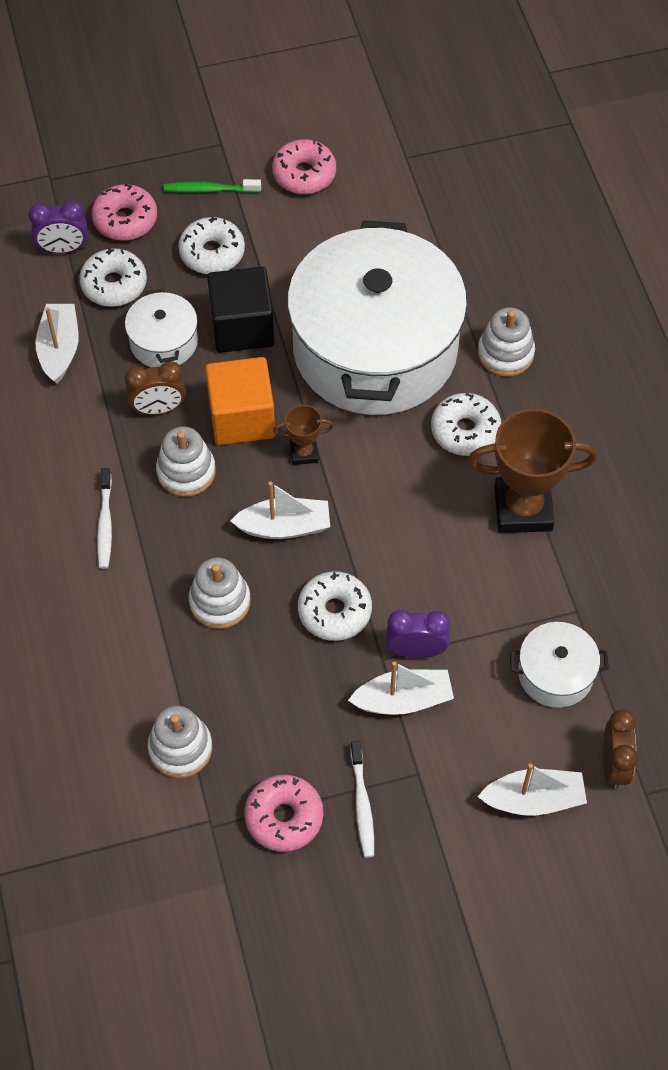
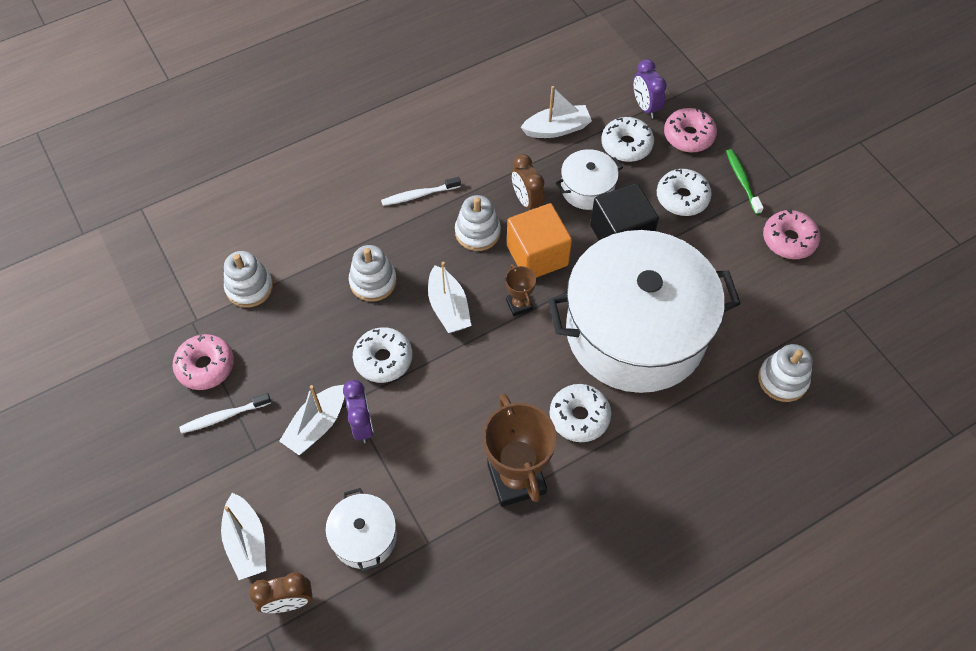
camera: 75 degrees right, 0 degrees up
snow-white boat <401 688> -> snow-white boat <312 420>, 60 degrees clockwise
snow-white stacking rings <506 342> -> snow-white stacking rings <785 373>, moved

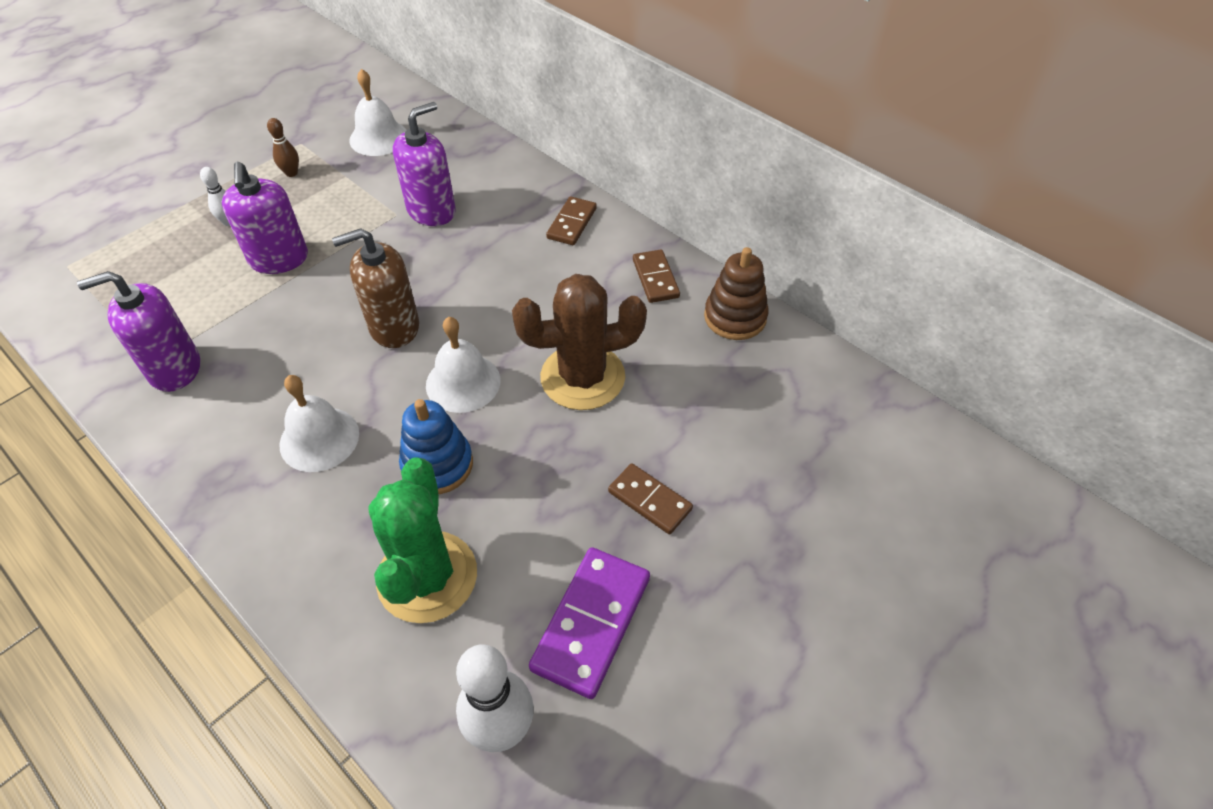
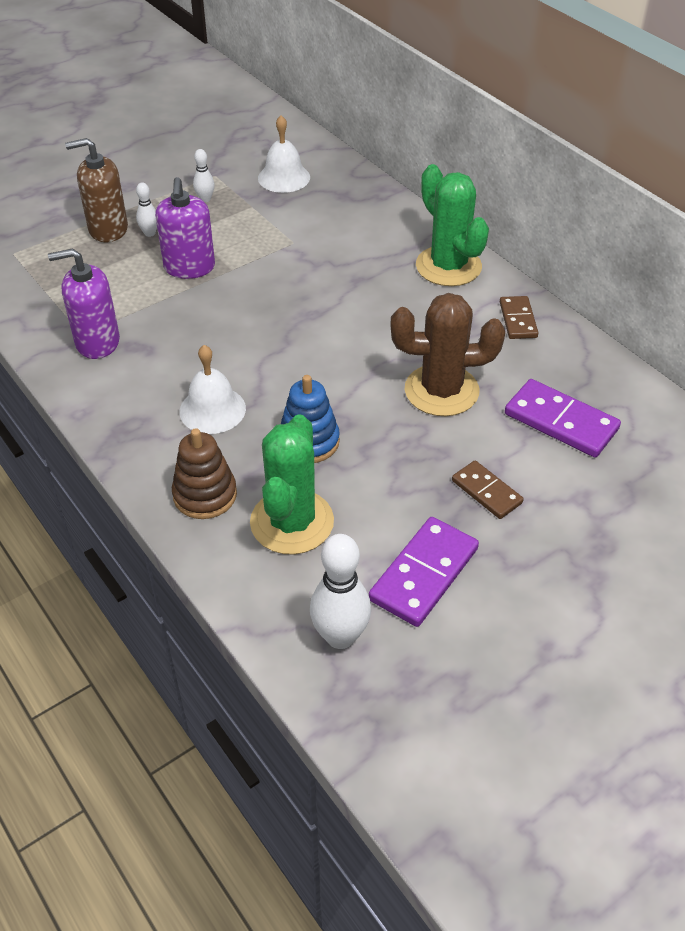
camera: 10 degrees right, 5 degrees down
brown tenpin <283 147> -> snow-white tenpin <204 175>
brown soap pump <375 288> -> brown soap pump <96 190>, moved
purple soap pump <424 164> -> none
snow-white school bell <463 365> -> none
brown domino <571 220> -> green cactus <452 225>
brown stacking rings <736 293> -> brown stacking rings <204 473>, moved
none -> purple domino <563 418>

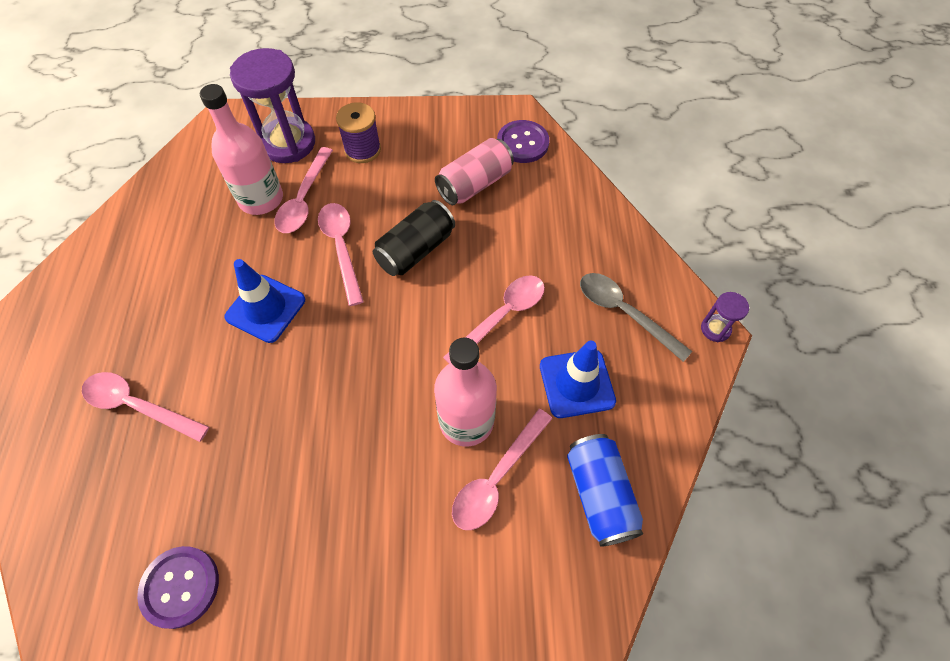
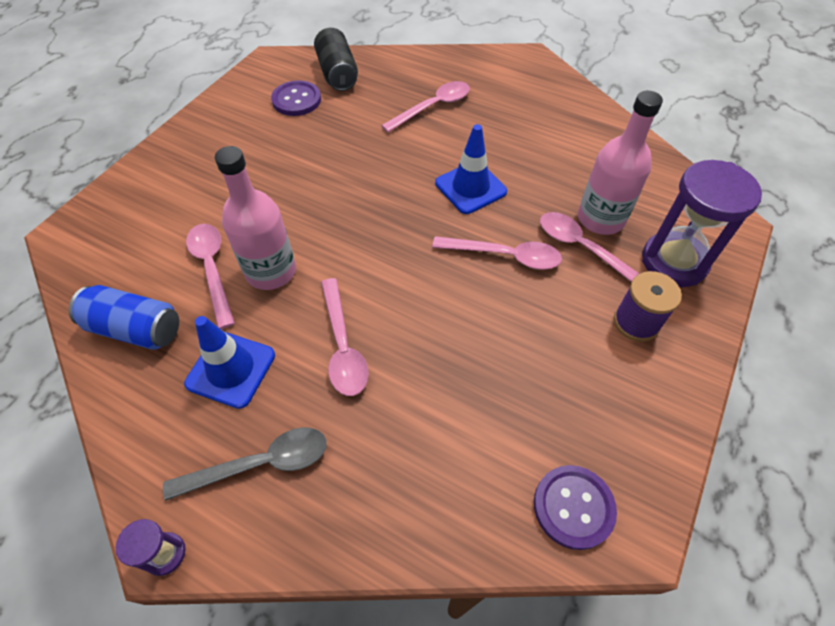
camera: 120 degrees right, 5 degrees down
ebony tin <414 238> -> ebony tin <336 59>, moved
rose-pink tin <474 171> -> none

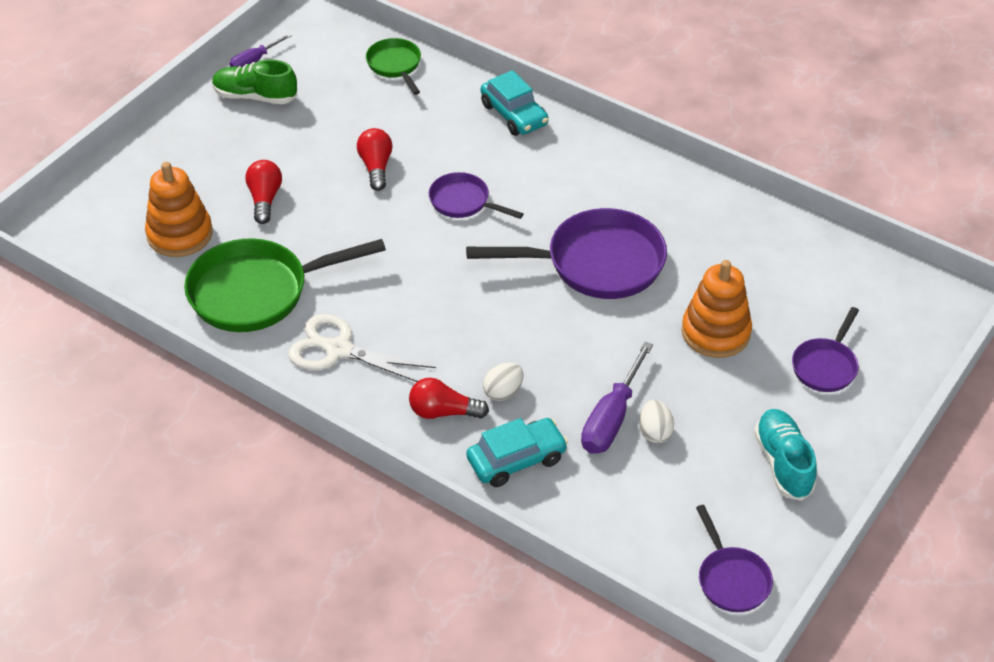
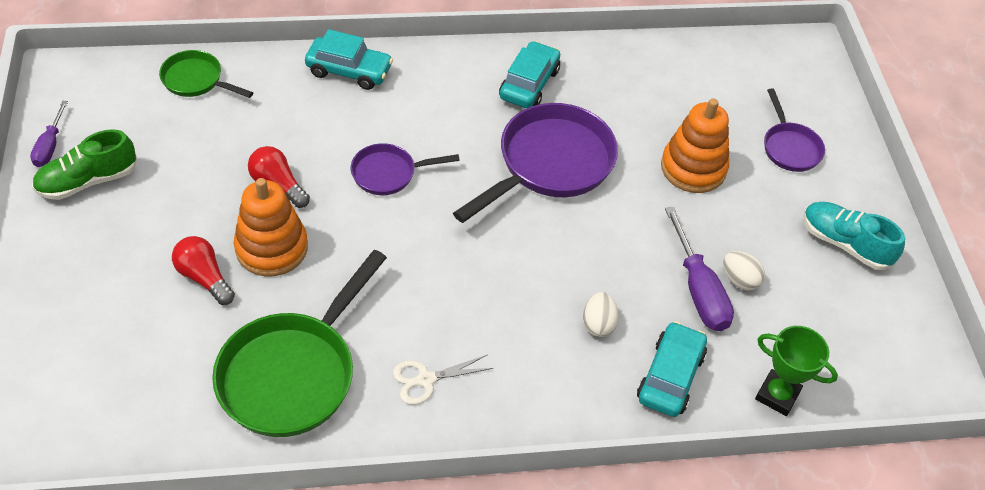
camera: 45 degrees left, 5 degrees up
orange stacking rings <179 209> -> orange stacking rings <271 227>, moved
snow-white scissors <362 348> -> snow-white scissors <443 380>, x0.62
red bulb <449 398> -> none
purple skillet <734 558> -> none
none -> turquoise automobile <529 74>
none -> green prize cup <796 371>

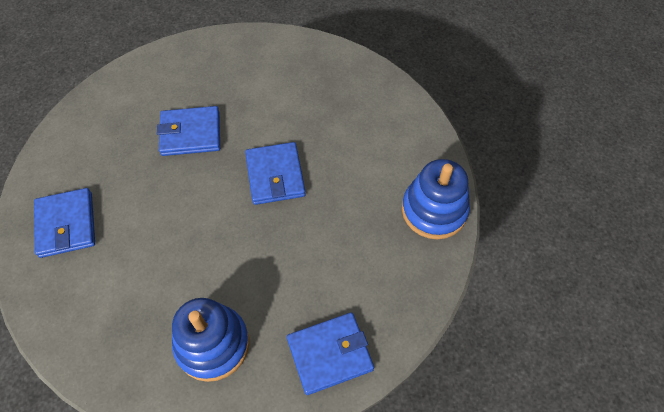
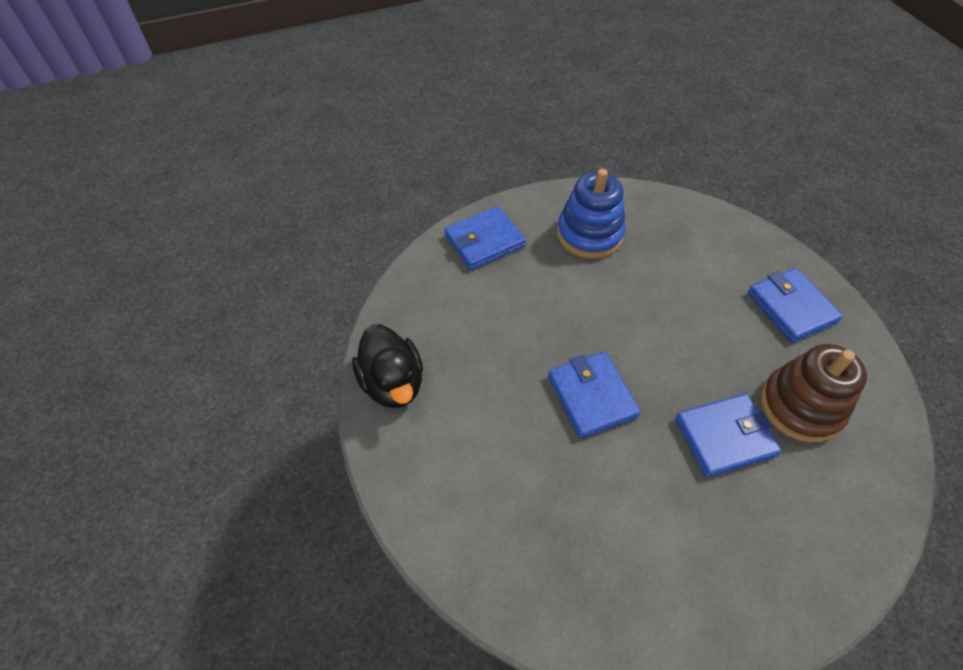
camera: 170 degrees right, 5 degrees down
blue stacking rings <436 199> -> ebony toy duck <387 366>
none -> brown stacking rings <814 393>

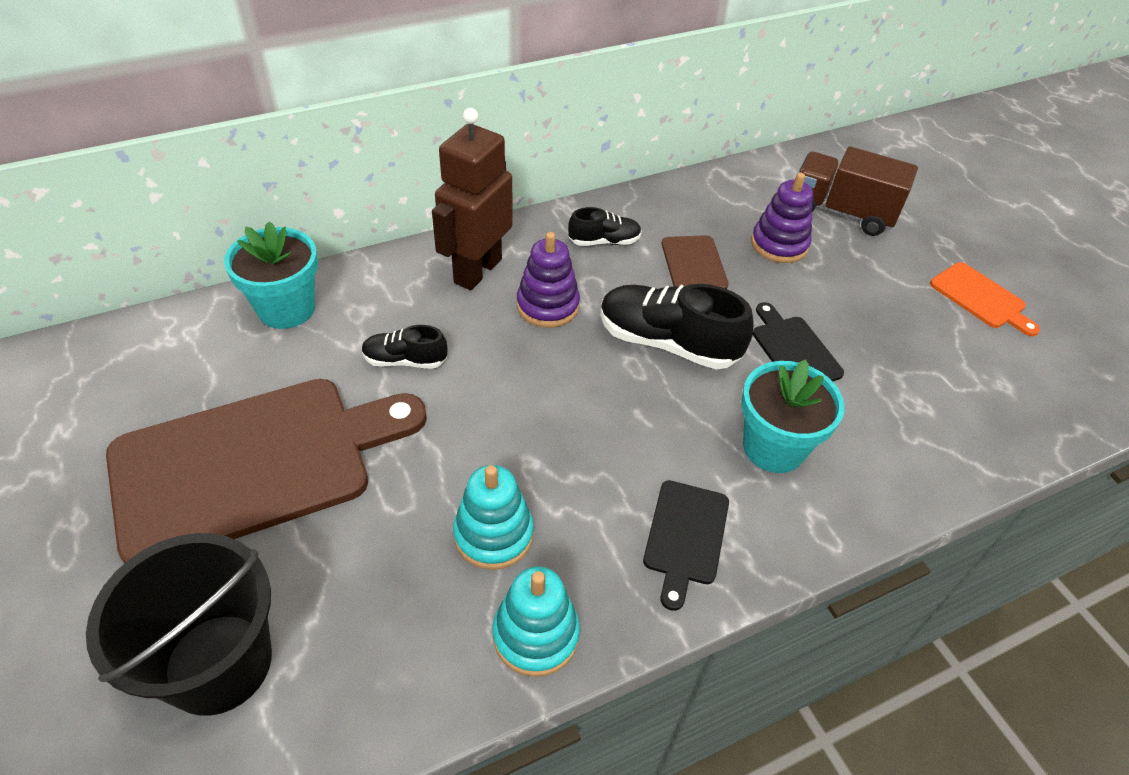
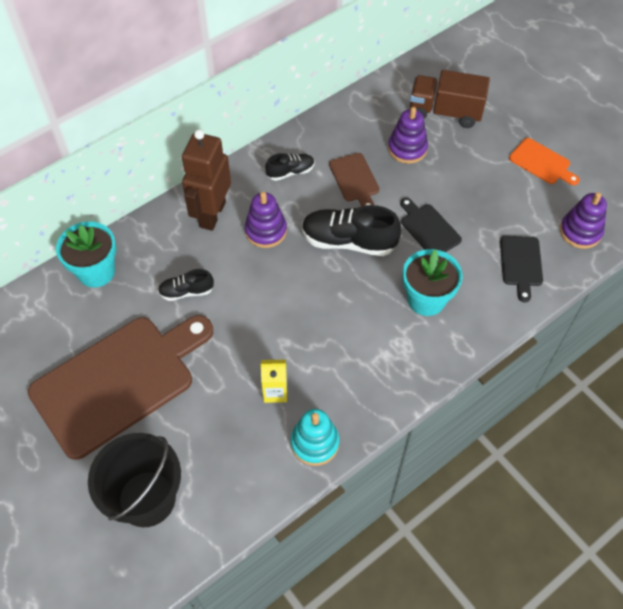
camera: 10 degrees left, 10 degrees up
turquoise stacking rings <493 517> -> golden juice carton <274 381>
ebony bread board <686 545> -> ebony bread board <521 269>, moved
none -> purple stacking rings <583 220>

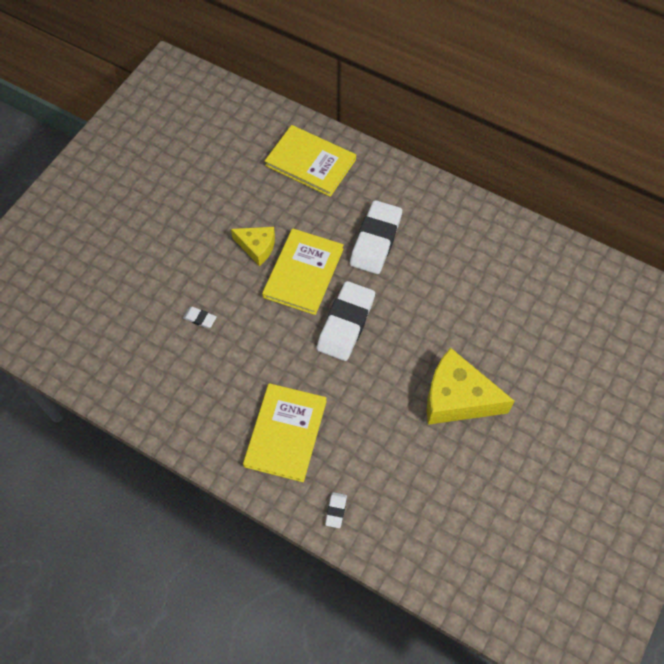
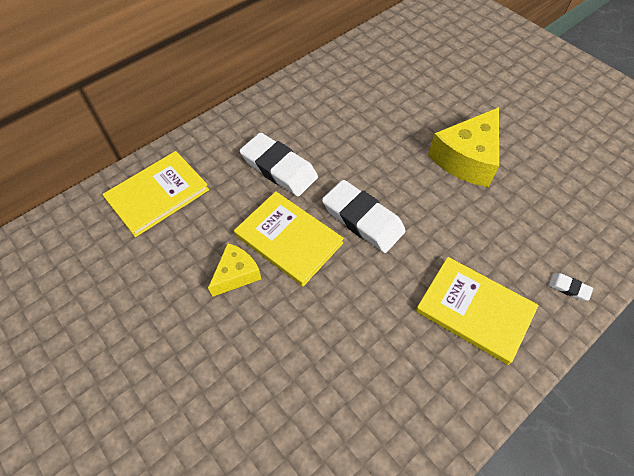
camera: 70 degrees left, 5 degrees down
snow-white eraser <200 317> -> none

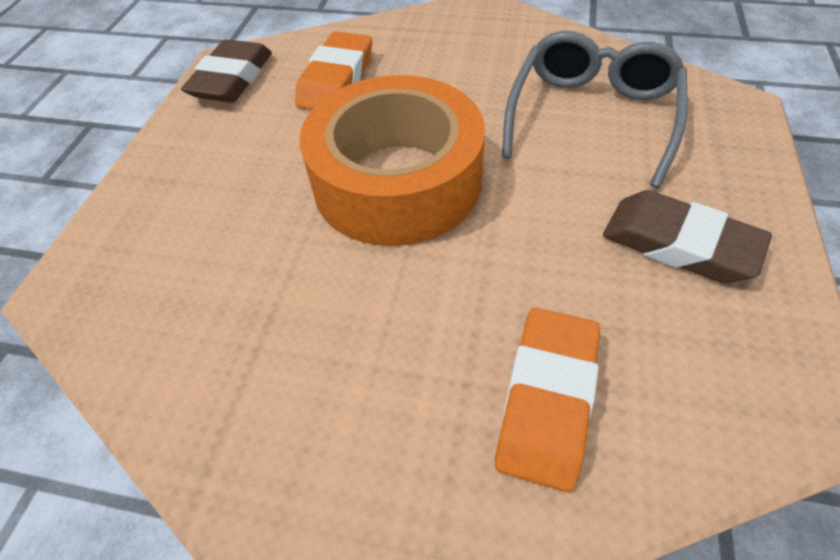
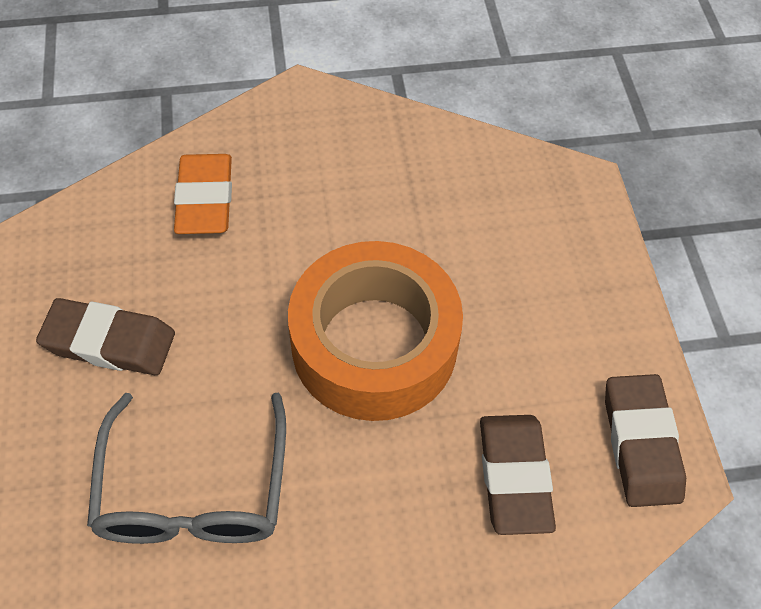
camera: 155 degrees right, 5 degrees up
orange eraser <333 70> -> brown eraser <518 475>

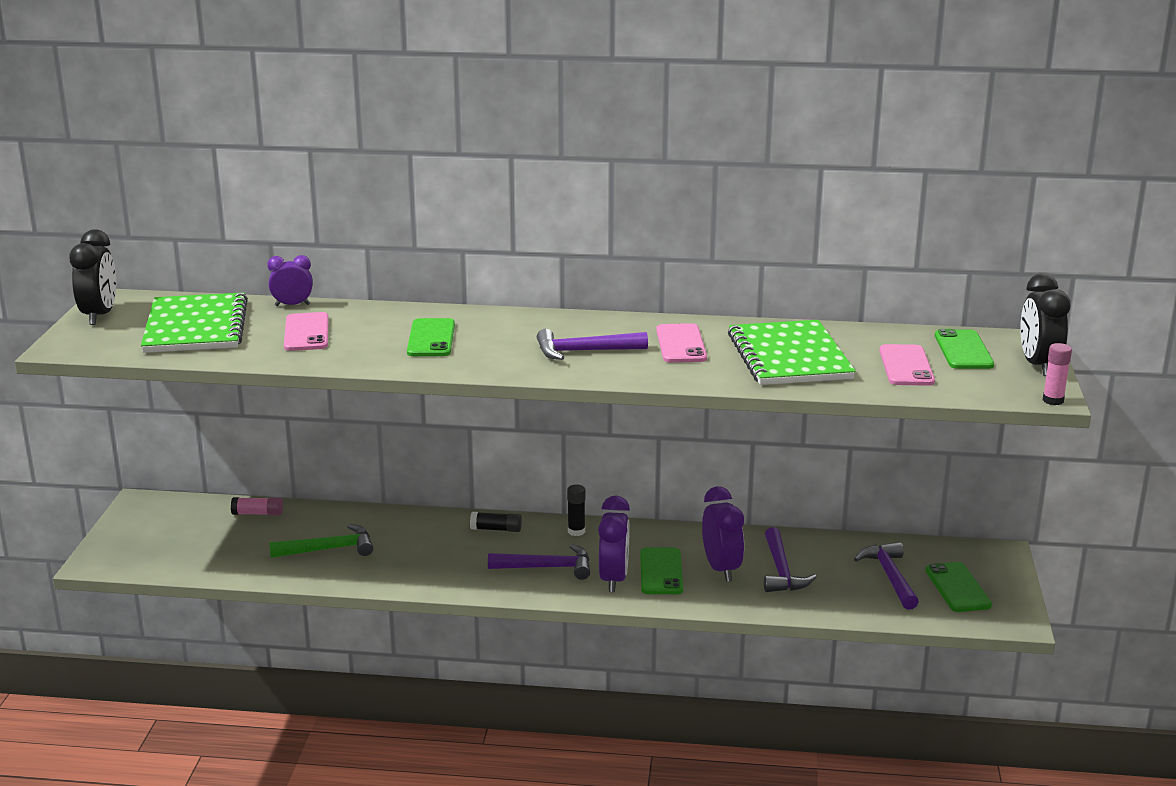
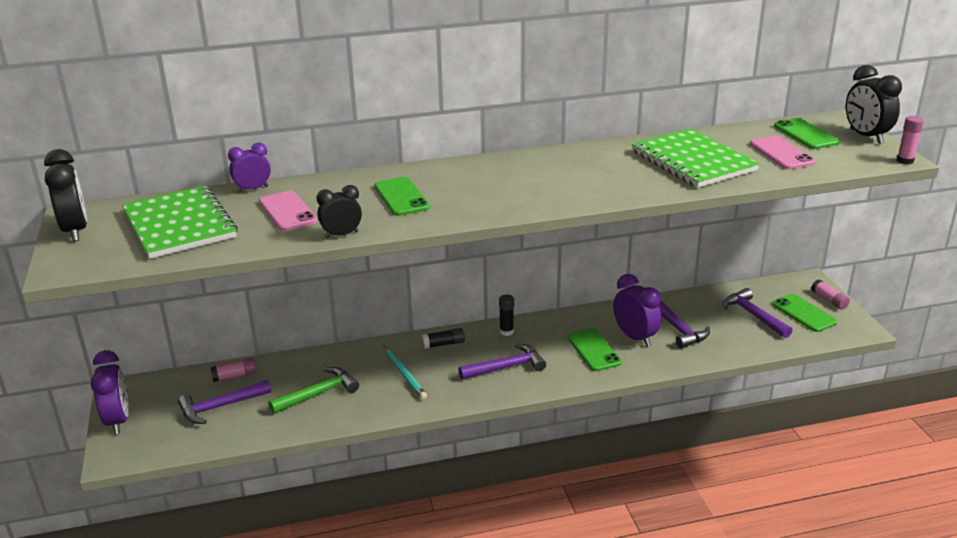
camera: 20 degrees left, 5 degrees up
purple hammer <592 344> -> purple hammer <224 402>, moved
purple clock <614 543> -> purple clock <110 392>, moved
rose-pink phone <681 343> -> none
none -> ebony clock <339 211>
none -> turquoise lead pencil <405 373>
none -> rose-pink glue stick <830 295>

